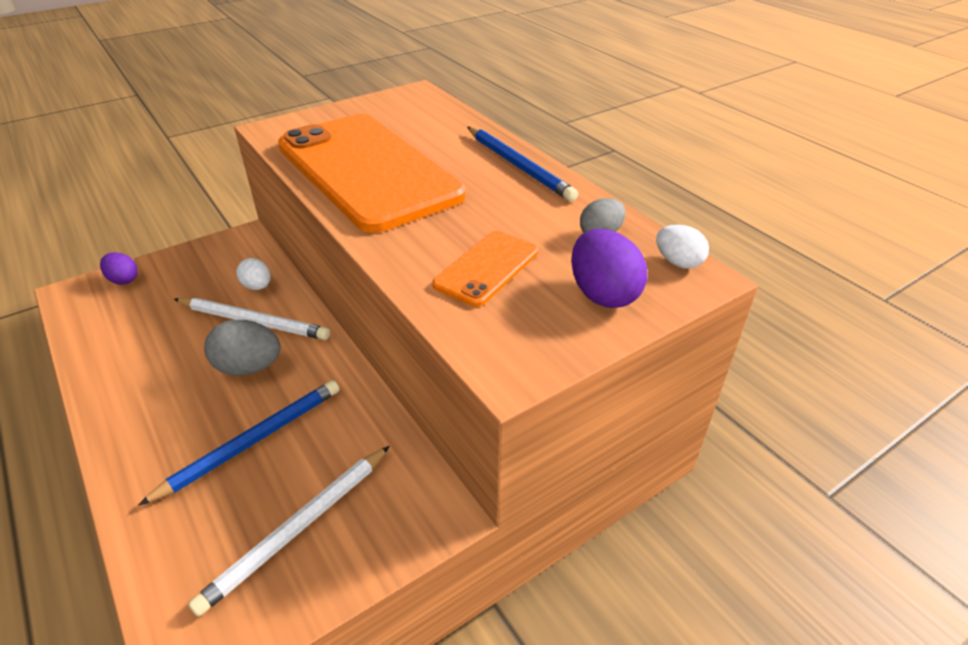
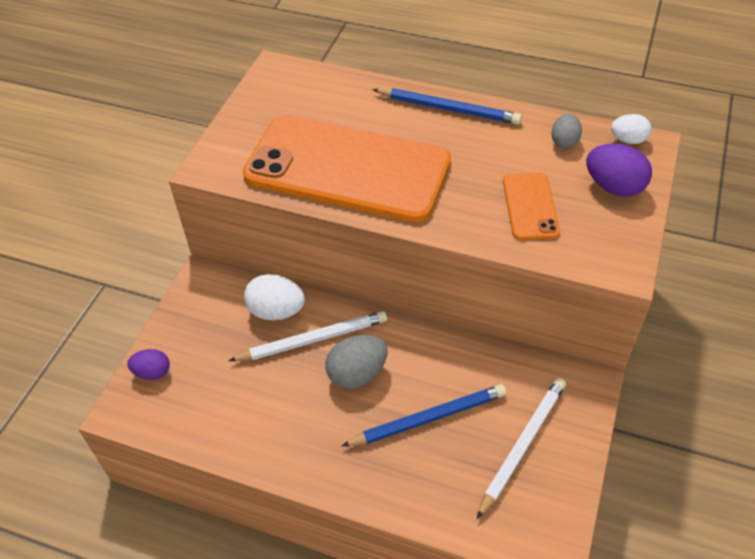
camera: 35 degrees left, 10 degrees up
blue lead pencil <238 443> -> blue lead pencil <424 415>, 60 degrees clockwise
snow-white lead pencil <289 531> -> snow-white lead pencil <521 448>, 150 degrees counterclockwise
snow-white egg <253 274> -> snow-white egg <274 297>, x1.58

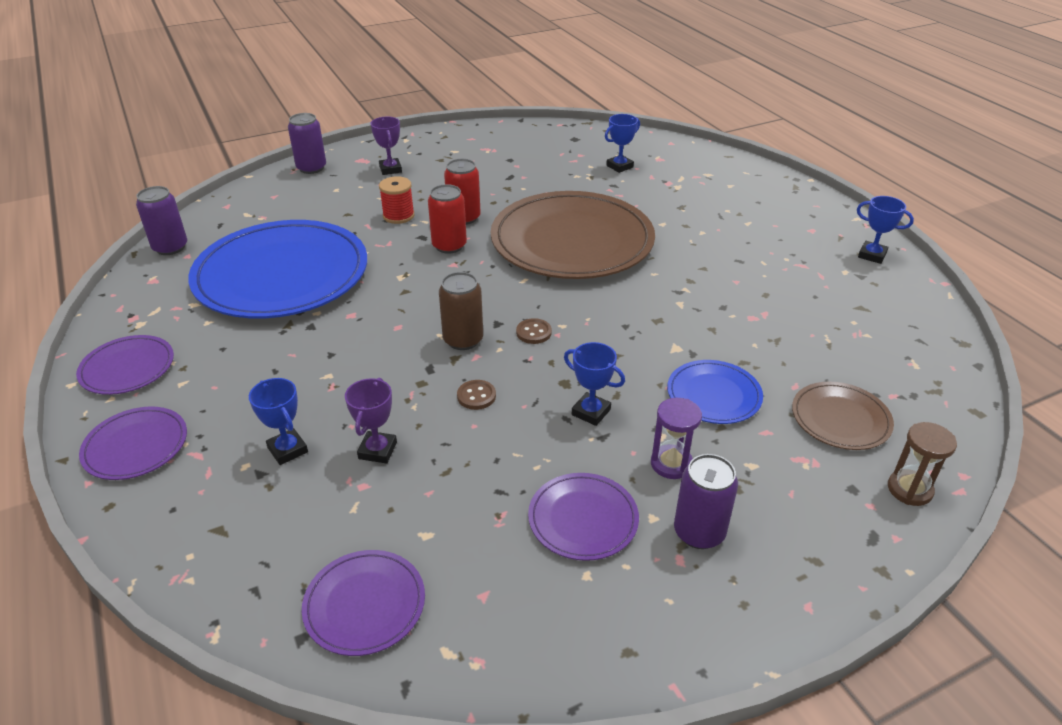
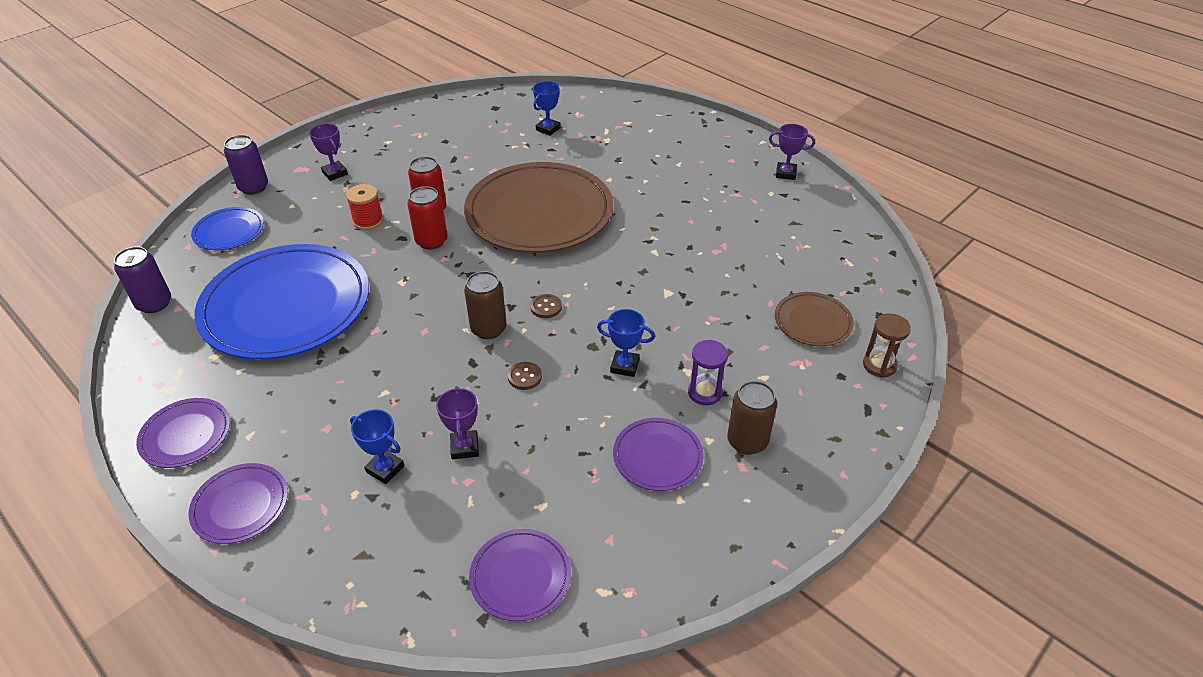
camera: 20 degrees left, 5 degrees up
blue dinner plate <715 392> -> blue dinner plate <227 228>, moved
purple tin <706 501> -> brown tin <752 418>
blue prize cup <885 230> -> purple prize cup <792 152>

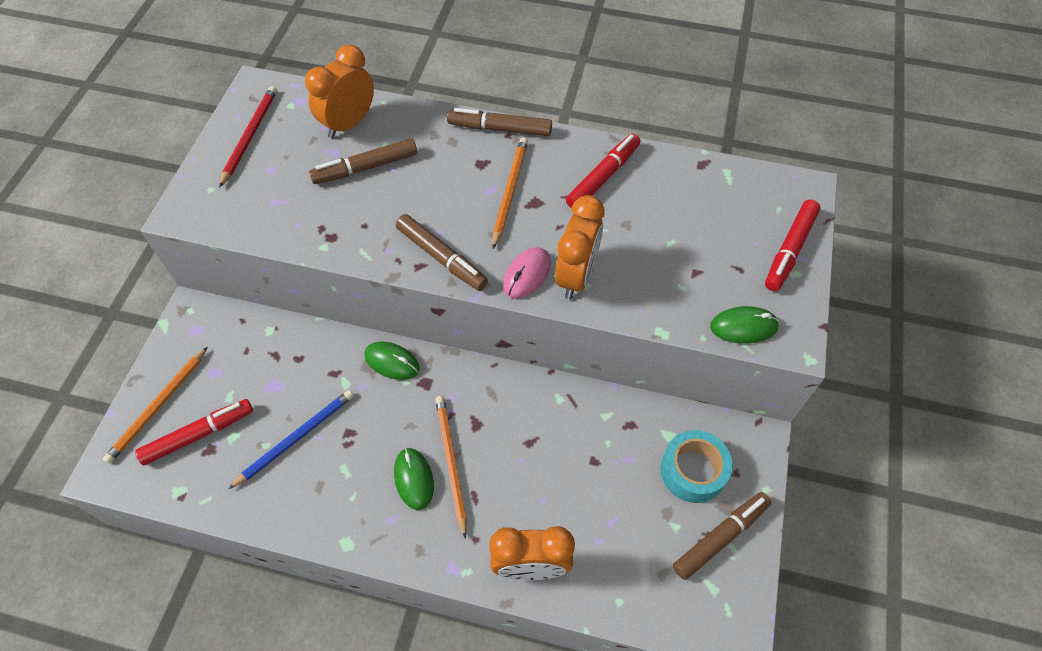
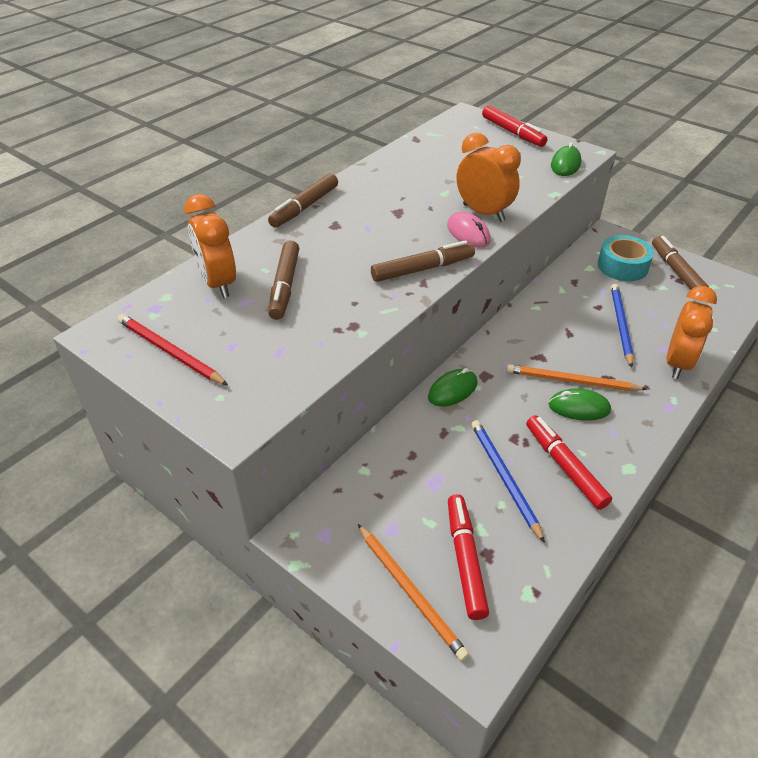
camera: 65 degrees left, 15 degrees down
orange lead pencil <510 193> -> none
red marker pen <603 171> -> red marker pen <569 462>, moved
none -> blue lead pencil <622 326>

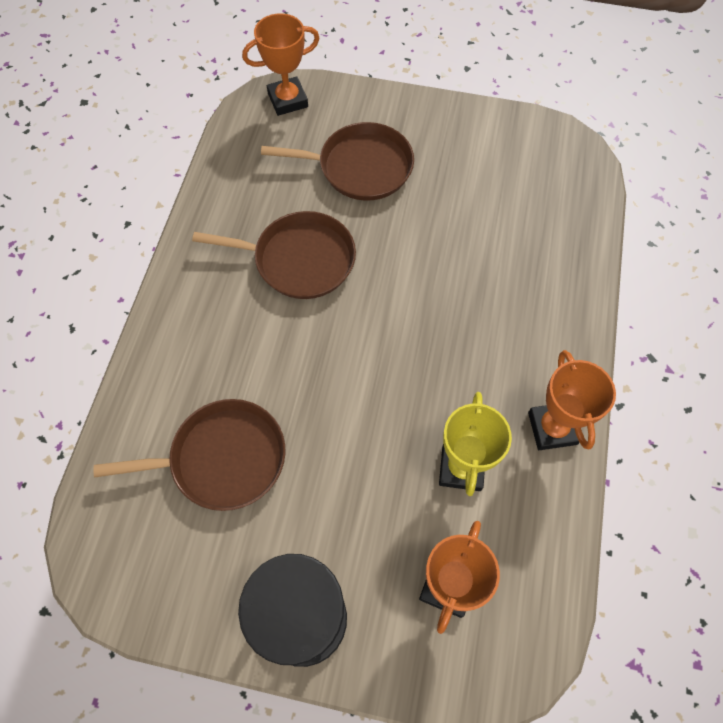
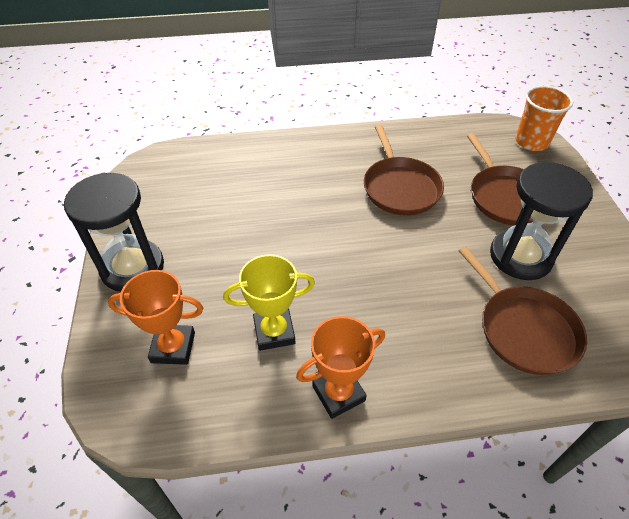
camera: 70 degrees right, 15 degrees down
brown skillet <189 455> -> brown skillet <522 310>, moved
orange prize cup <281 64> -> orange cup <544 118>
none -> ebony sandglass <541 221>

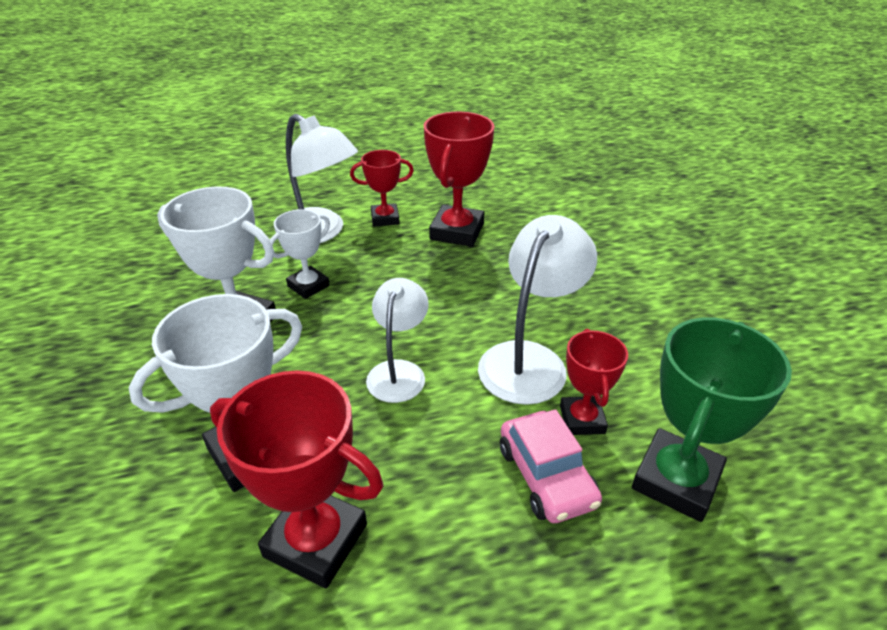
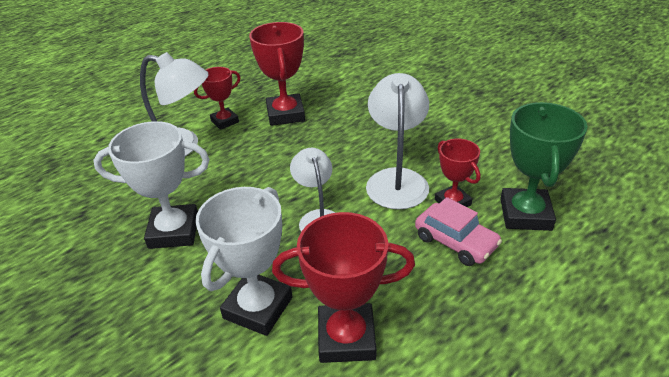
camera: 25 degrees left, 0 degrees up
snow-white prize cup <300 254> -> none

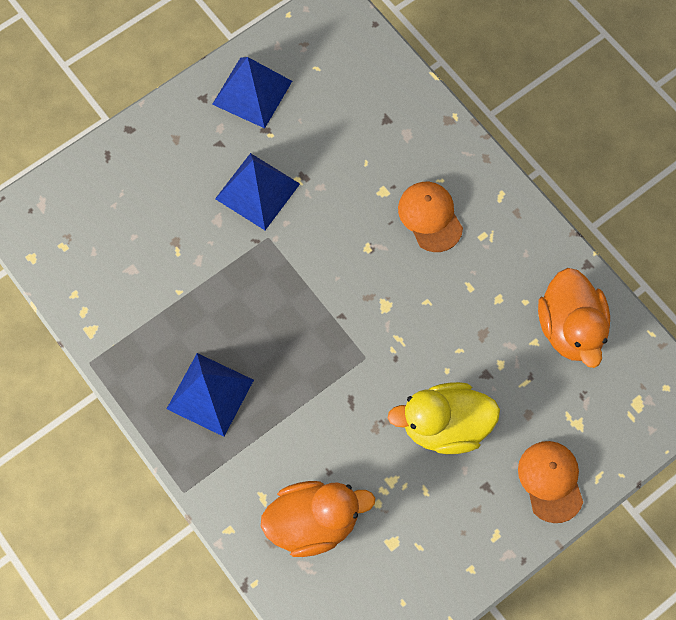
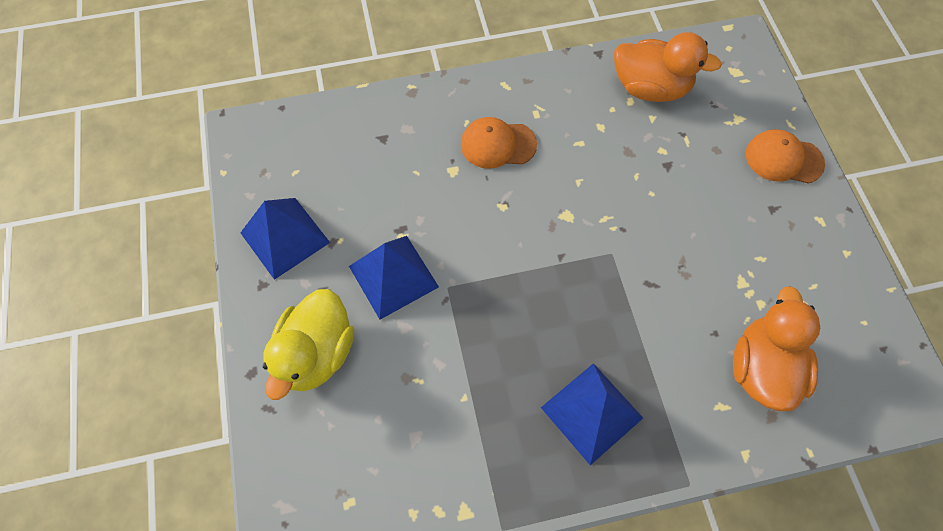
camera: 65 degrees left, 5 degrees down
golden toy duck <444 418> -> golden toy duck <308 344>, moved

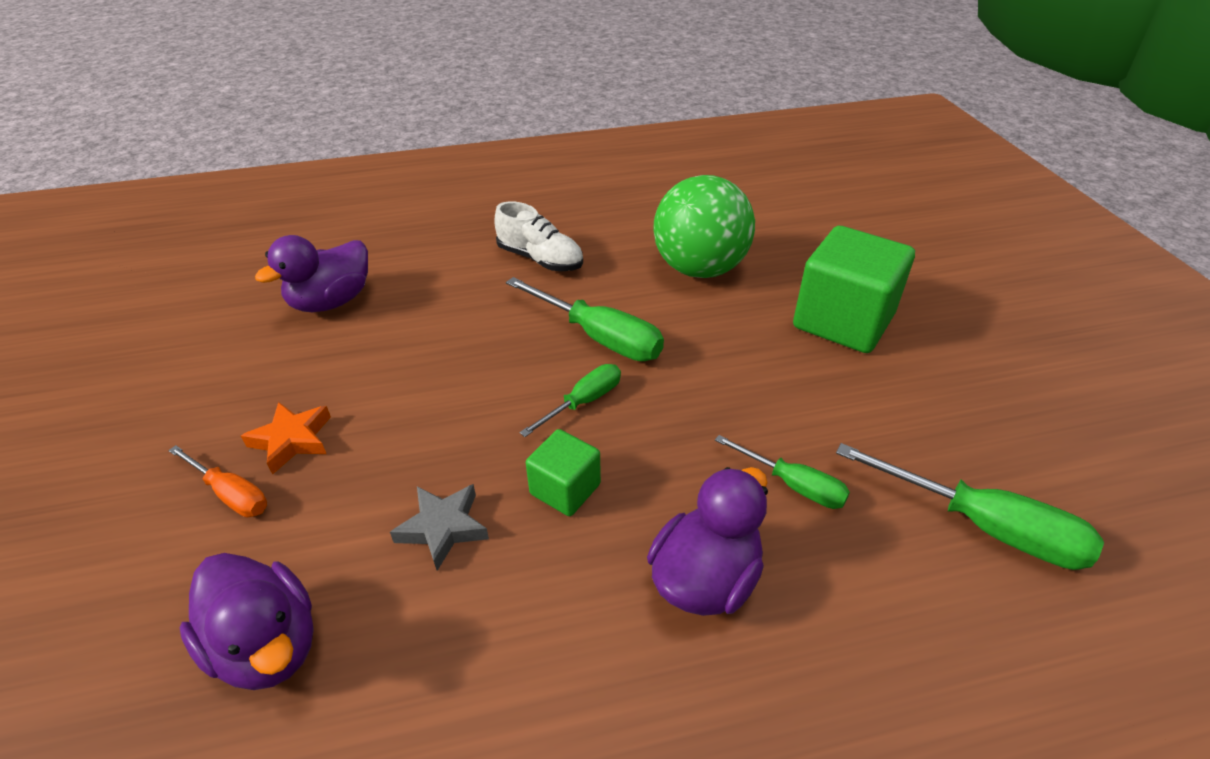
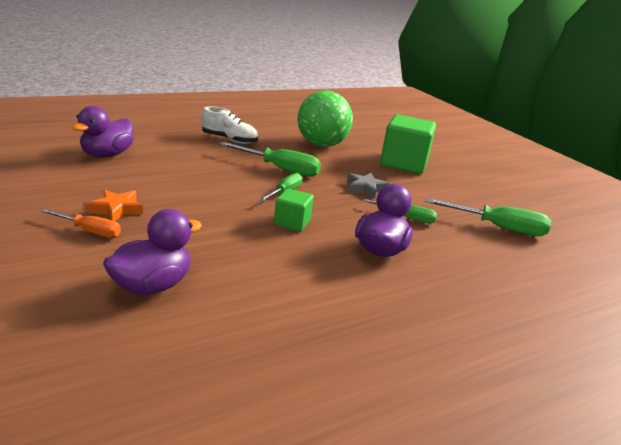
camera: 20 degrees left, 15 degrees down
purple toy duck <246 621> -> purple toy duck <152 252>, 75 degrees counterclockwise
gray star <439 527> -> gray star <368 186>, moved

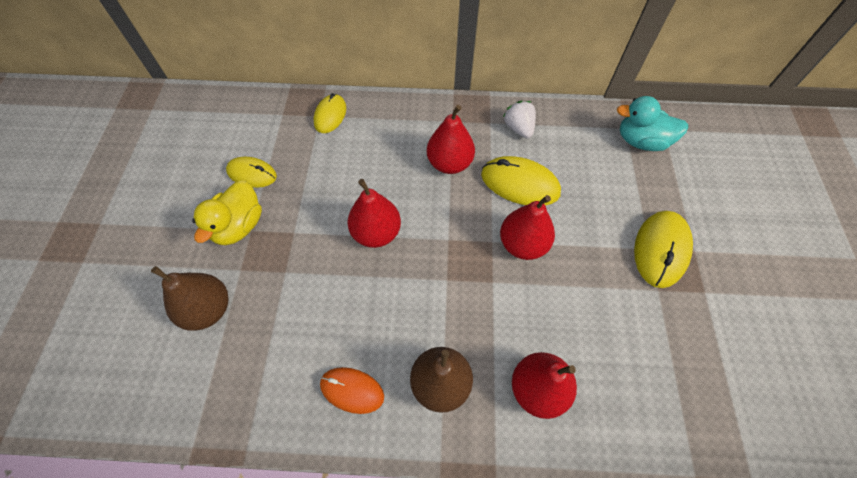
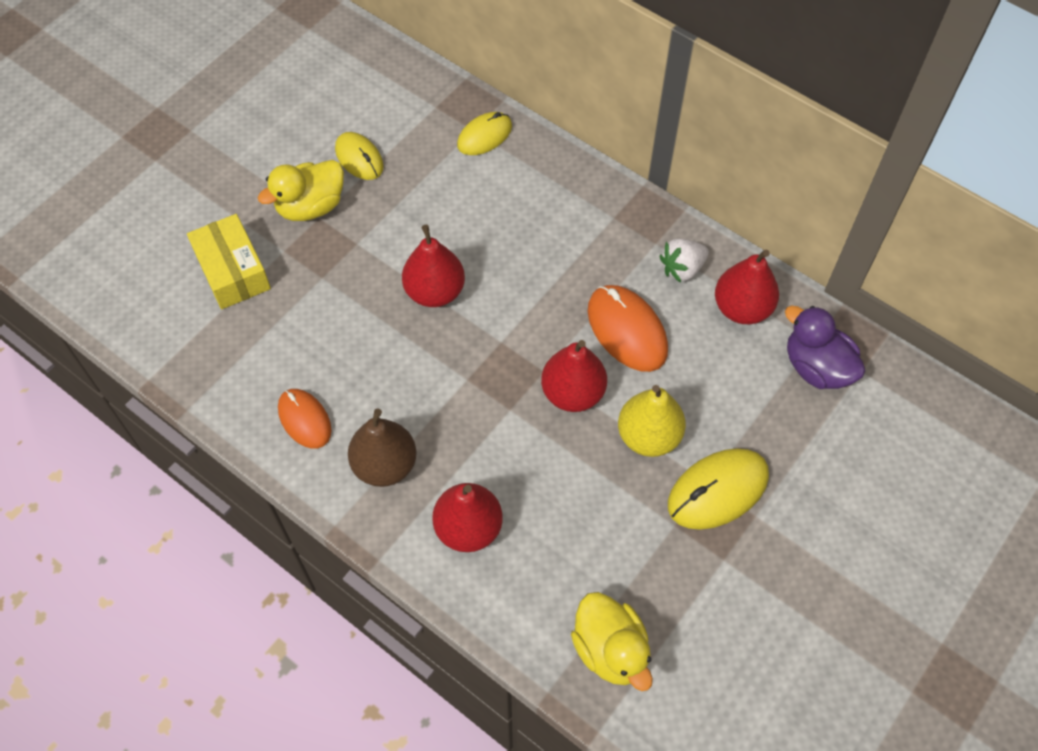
camera: 35 degrees right, 0 degrees up
brown toy pear <190 298> -> golden box <229 261>
red toy pear <451 139> -> red toy pear <747 287>, moved
golden PC mouse <521 180> -> orange PC mouse <628 328>
snow-white berry <519 119> -> snow-white berry <684 261>, 135 degrees counterclockwise
turquoise toy duck <652 123> -> purple toy duck <825 347>
none -> golden toy duck <612 641>
none -> golden toy pear <652 421>

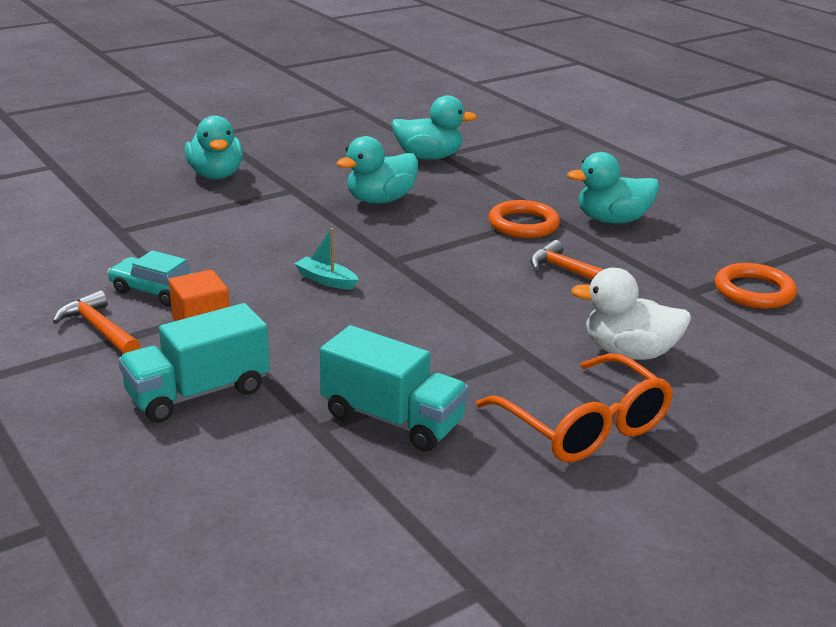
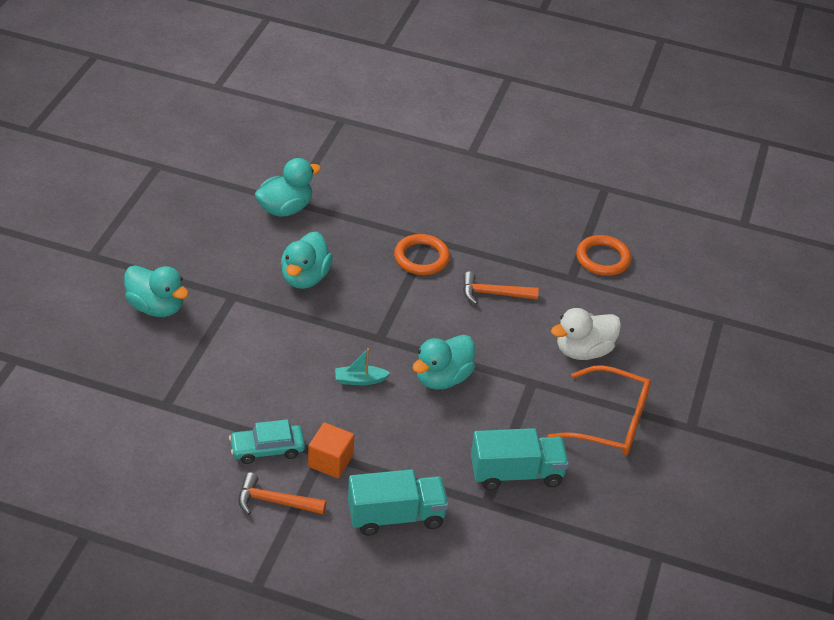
camera: 40 degrees left, 15 degrees up
turquoise toy truck <194 363> -> turquoise toy truck <398 502>, 120 degrees counterclockwise
turquoise toy duck <613 188> -> turquoise toy duck <444 362>, moved

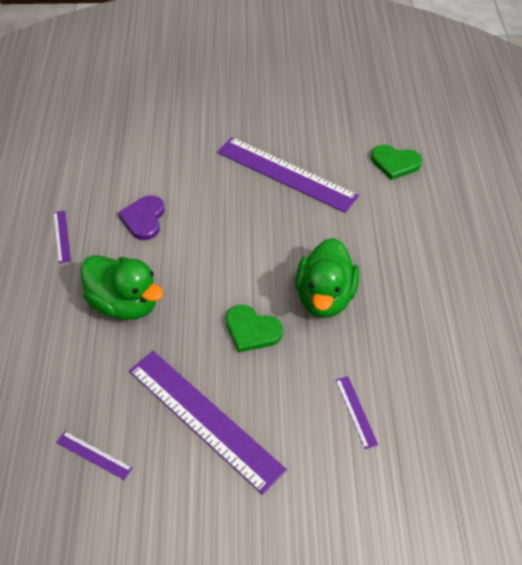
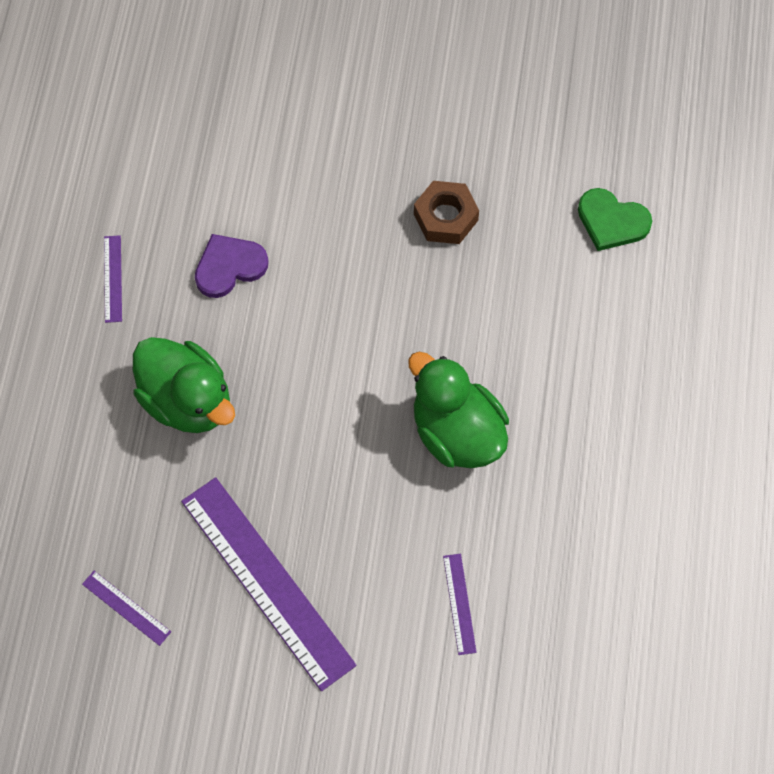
camera: 10 degrees right, 15 degrees up
purple heart shape <141 217> -> purple heart shape <232 266>, 45 degrees clockwise
purple straightedge <288 175> -> brown nut <446 212>
green heart shape <254 329> -> none
green toy duck <327 277> -> green toy duck <458 410>, 120 degrees clockwise

